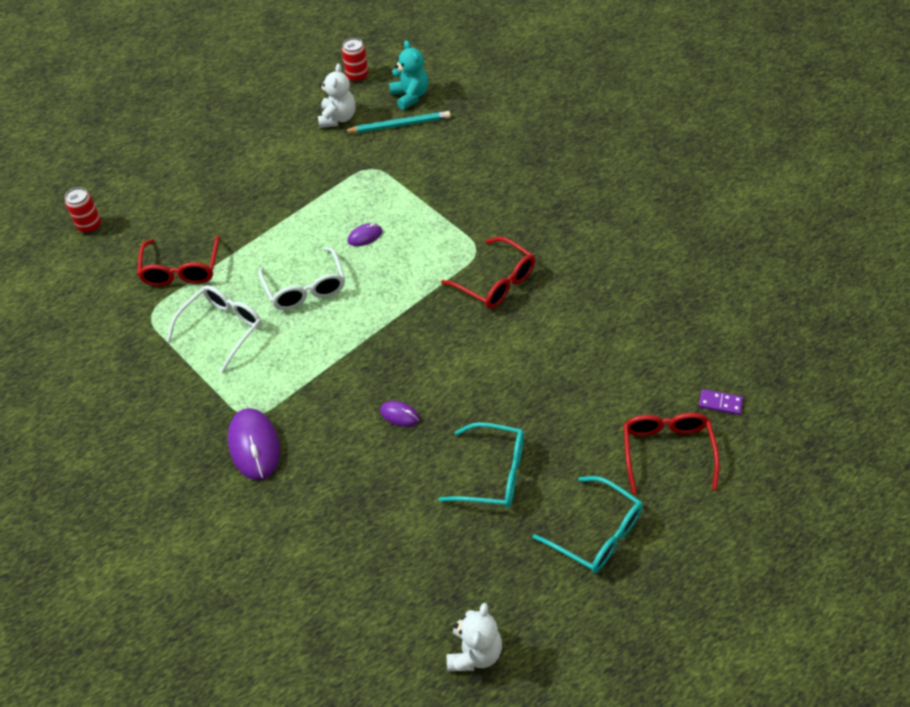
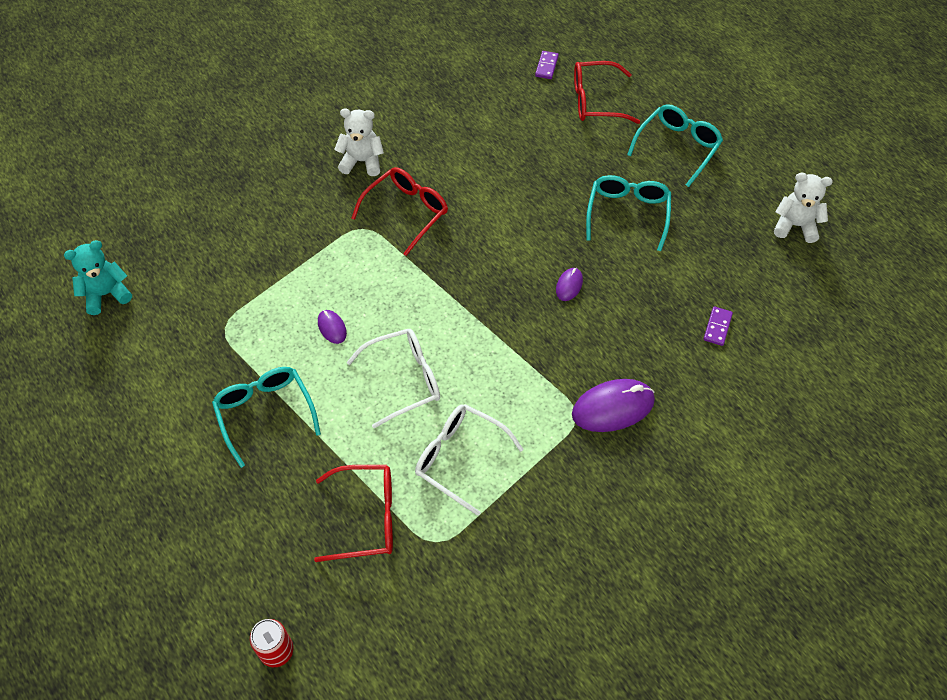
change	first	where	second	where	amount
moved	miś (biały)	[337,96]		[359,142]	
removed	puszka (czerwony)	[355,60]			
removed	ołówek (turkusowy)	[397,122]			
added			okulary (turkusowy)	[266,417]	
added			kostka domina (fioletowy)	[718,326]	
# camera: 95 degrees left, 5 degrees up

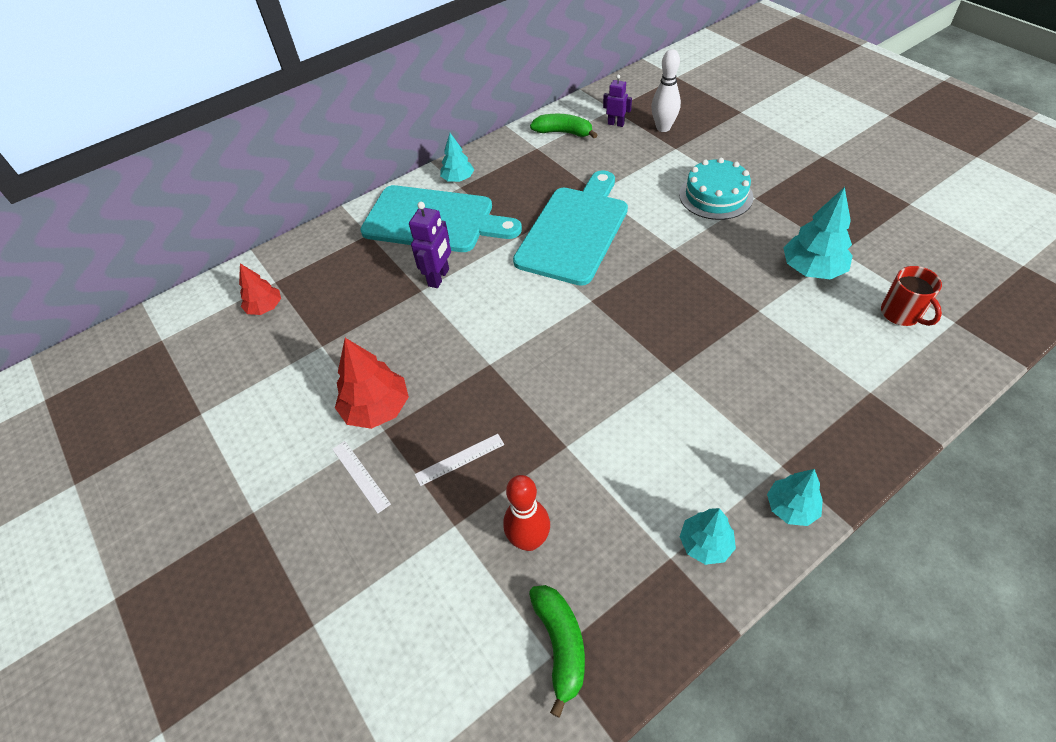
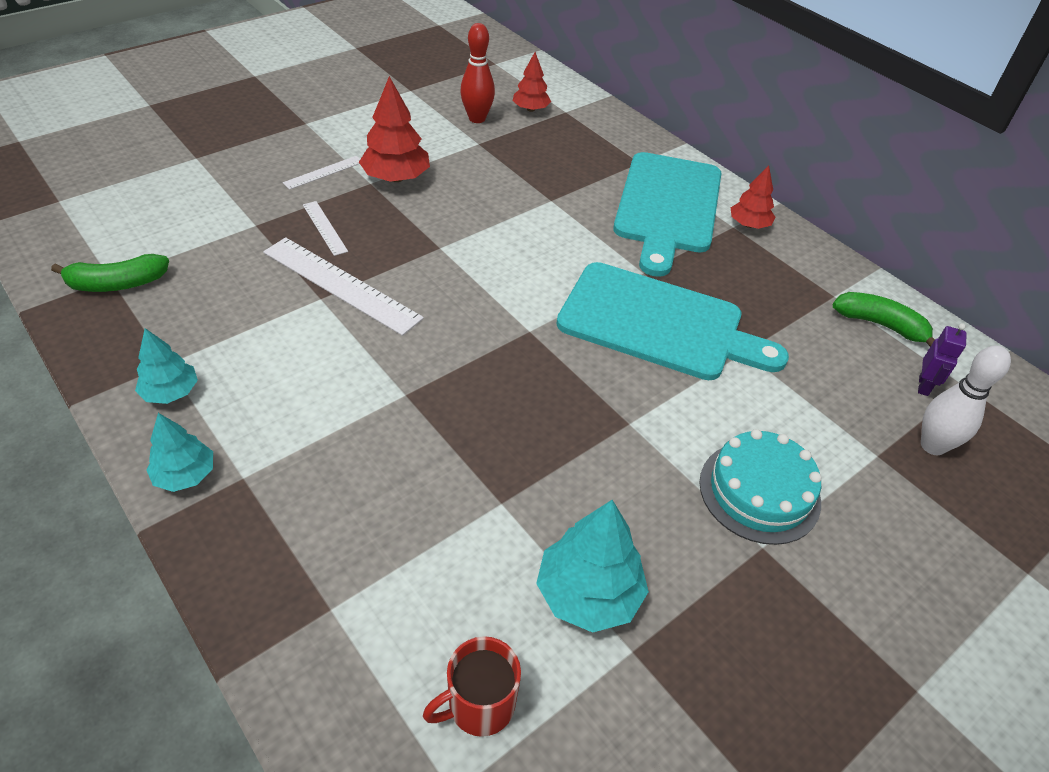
change	first	where	second	where	amount
removed	robot (fioletowy)	[430,245]			
recoloured	drzewko (turkusowy)	[457,157]	drzewko (czerwony)	[753,197]	
moved	kręgiel (czerwony)	[526,513]		[477,73]	
turned	banan (zielony)	[563,126]		[883,319]	75 degrees counterclockwise
added			linijka (biały)	[343,286]	
# camera: 80 degrees right, 5 degrees down

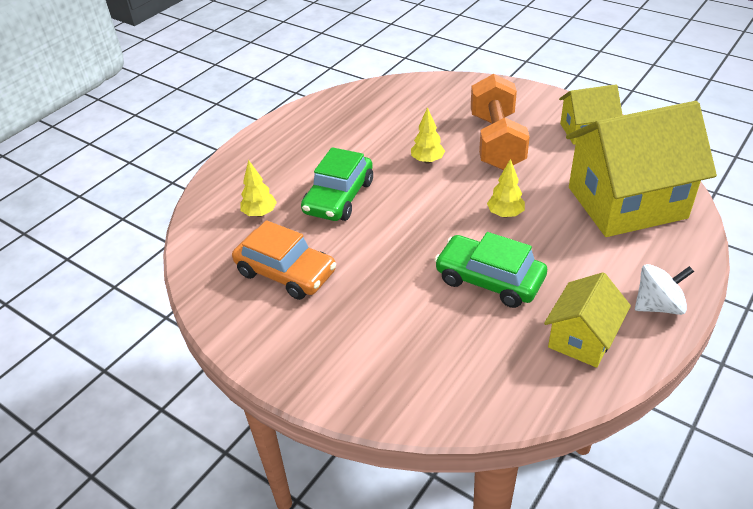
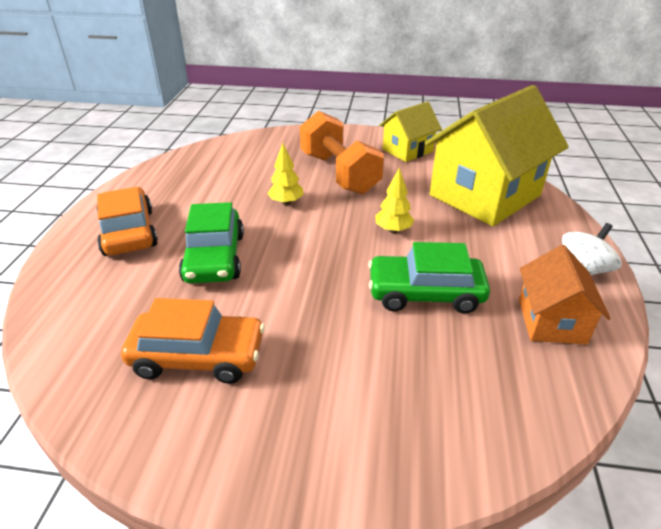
change	first	where	second	where	amount
removed	drzewko (żółty)	[258,188]			
recoloured	domek (żółty)	[587,320]	domek (pomarańczowy)	[565,295]	
added			samochód (pomarańczowy)	[127,221]	
# camera: 30 degrees left, 5 degrees down

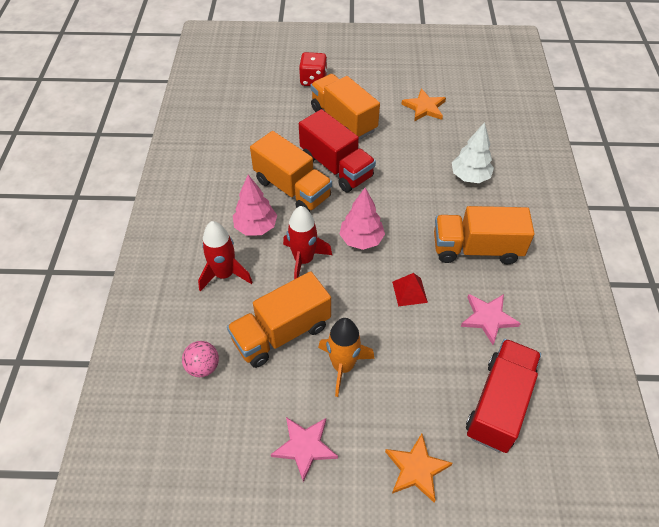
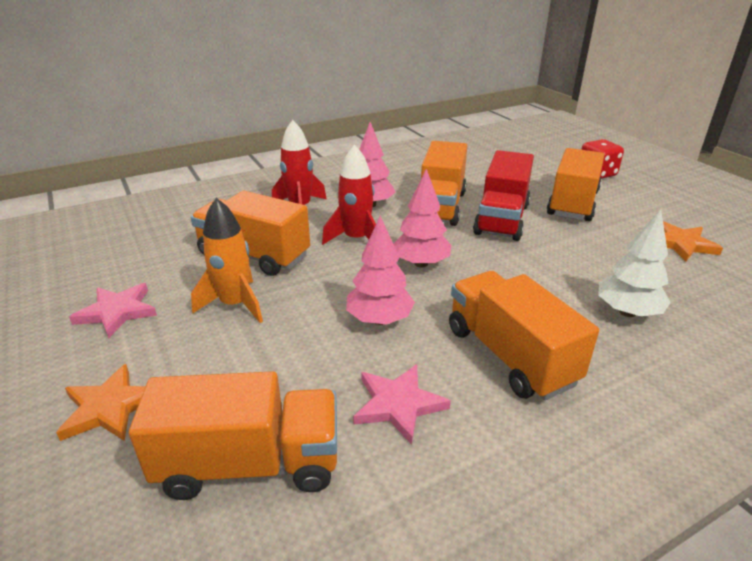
change	first	where	second	where	amount
removed	piłka (różowy)	[200,359]			
replaced	piramida (czerwony)	[410,289]	drzewko (różowy)	[380,270]	
recoloured	ciężarówka (czerwony)	[503,396]	ciężarówka (pomarańczowy)	[233,435]	
# camera: 60 degrees right, 20 degrees down

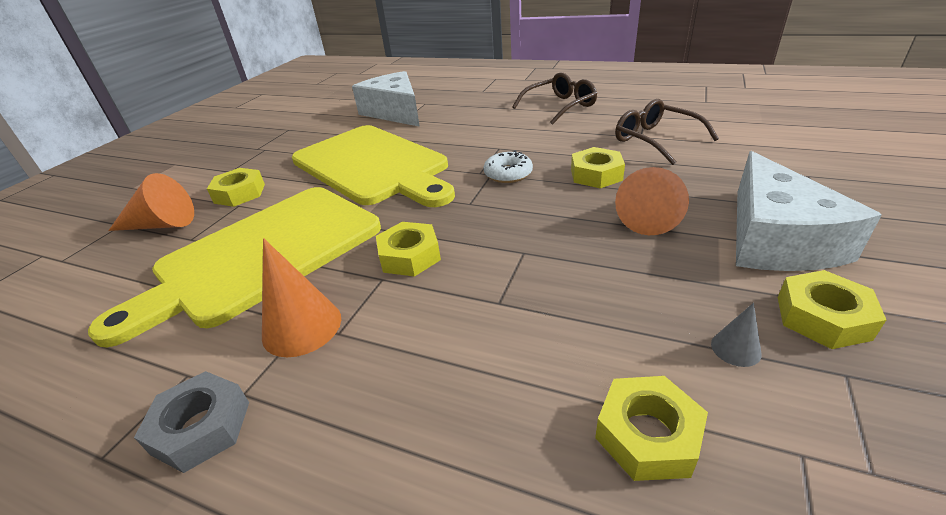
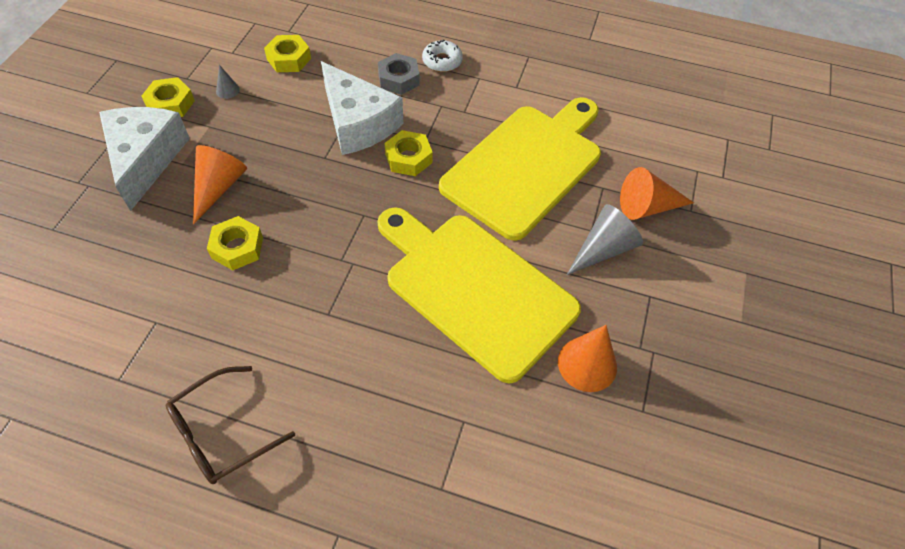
change	first	where	second	where	amount
moved	nakrętka (szary)	[191,422]		[399,74]	
replaced	nakrętka (żółty)	[236,187]	stożek (szary)	[605,239]	
moved	stożek (pomarańczowy)	[301,297]		[587,358]	
moved	ser (biały)	[386,99]		[362,108]	
moved	donut (biały)	[508,166]		[442,56]	
removed	okulary (brązowy)	[667,132]			
# camera: 170 degrees right, 20 degrees up

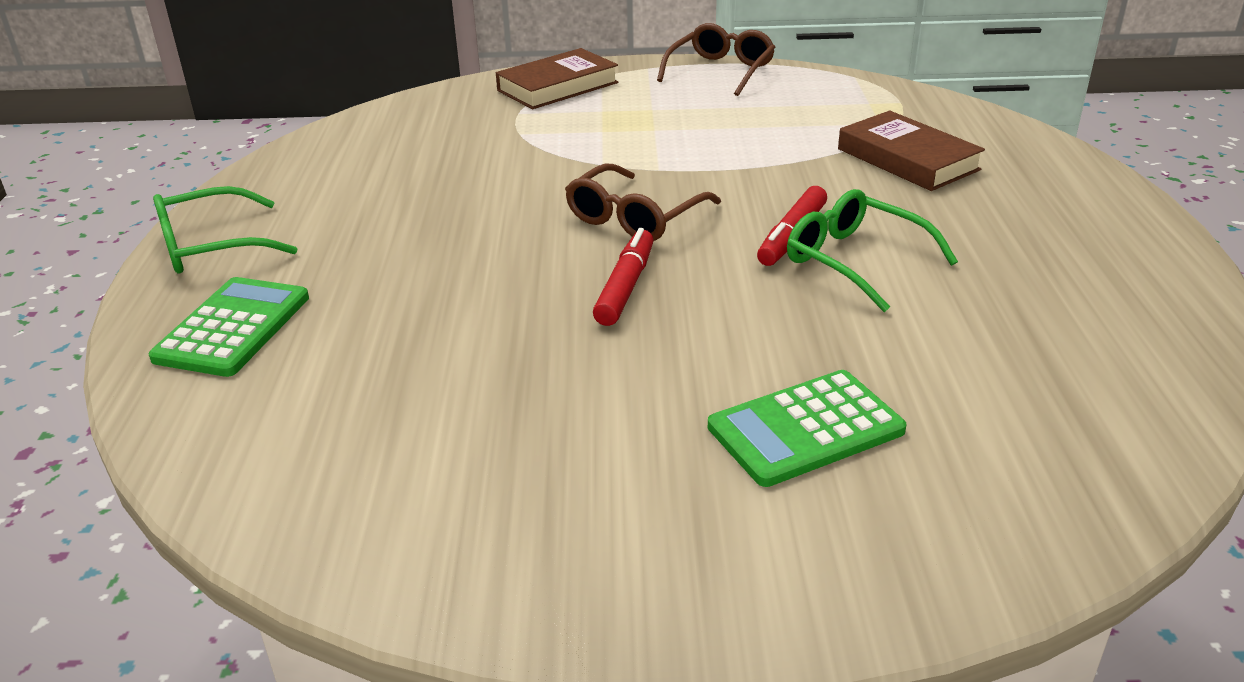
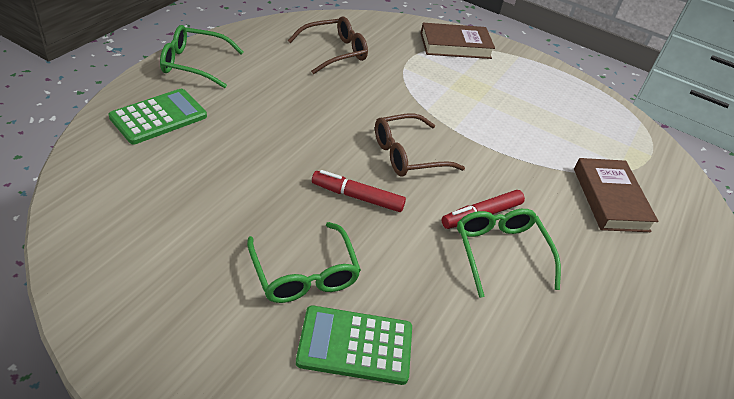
change	first	where	second	where	amount
turned	flamaster (czerwony)	[623,277]		[359,191]	120 degrees counterclockwise
moved	okulary (brązowy)	[716,59]		[328,45]	
added			okulary (zielony)	[304,262]	
# camera: 25 degrees right, 10 degrees up

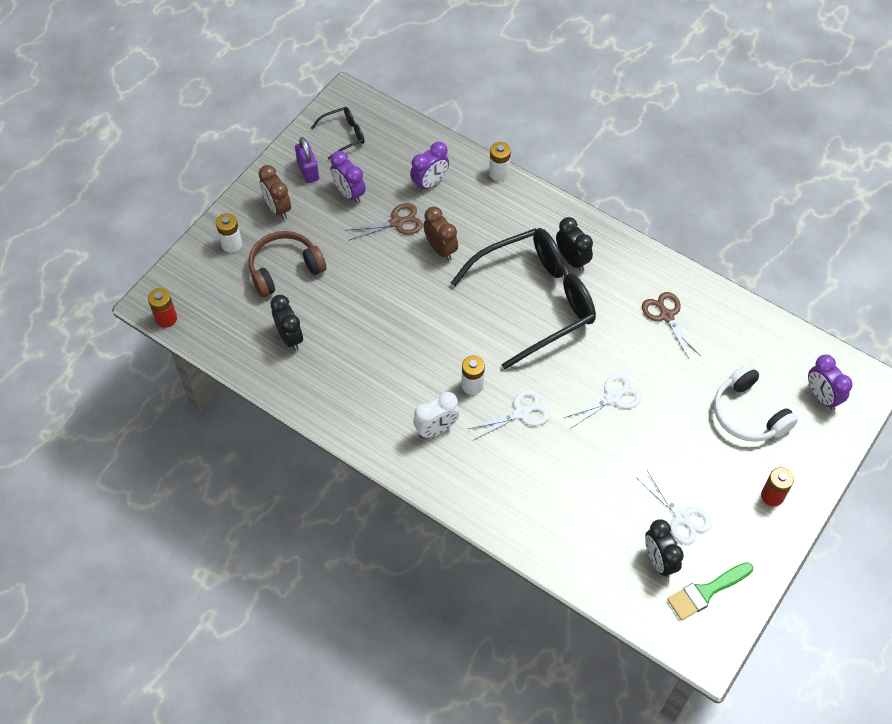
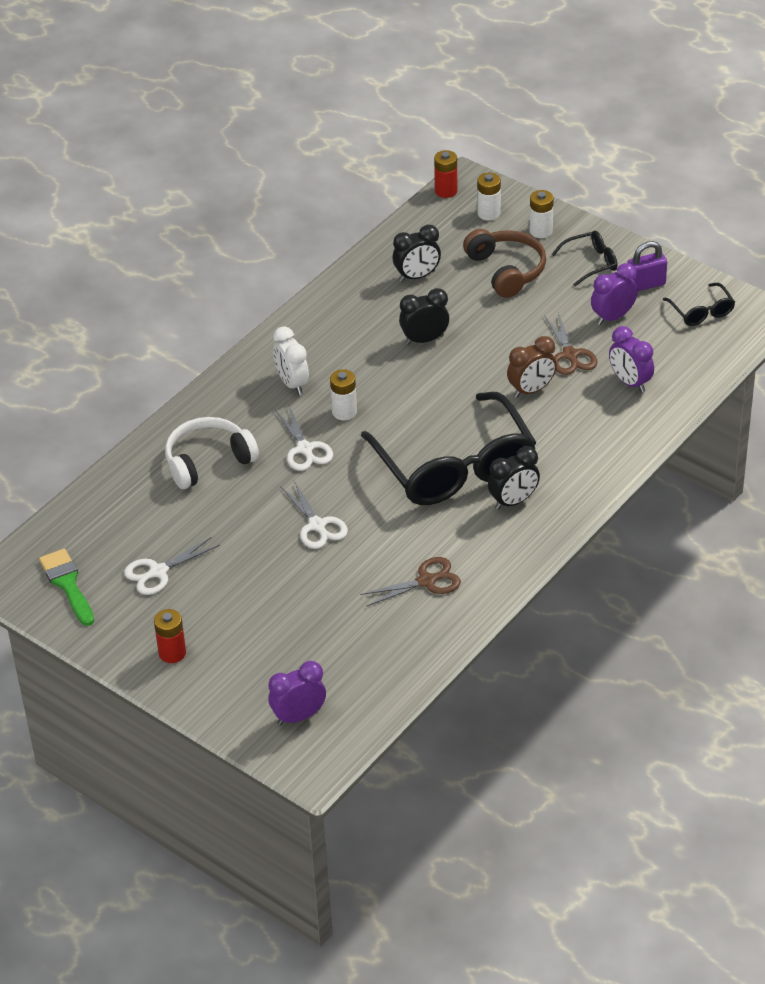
change	first	where	second	where	amount
replaced	budzik (brązowy)	[274,192]	okulary (czarny)	[584,258]	
moved	bateria (biały)	[500,161]		[489,197]	
moved	budzik (czarny)	[664,548]		[424,316]	
moved	słuchawki (biały)	[756,403]		[212,453]	
# camera: 95 degrees right, 15 degrees down

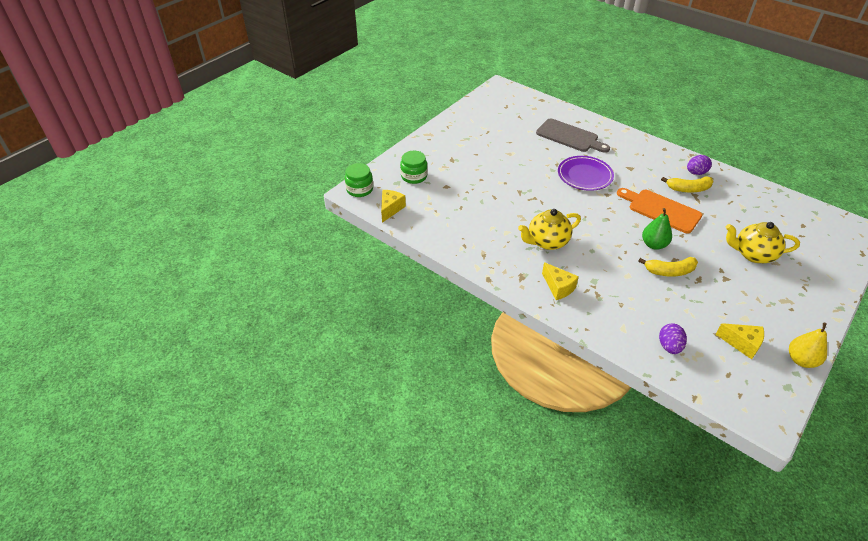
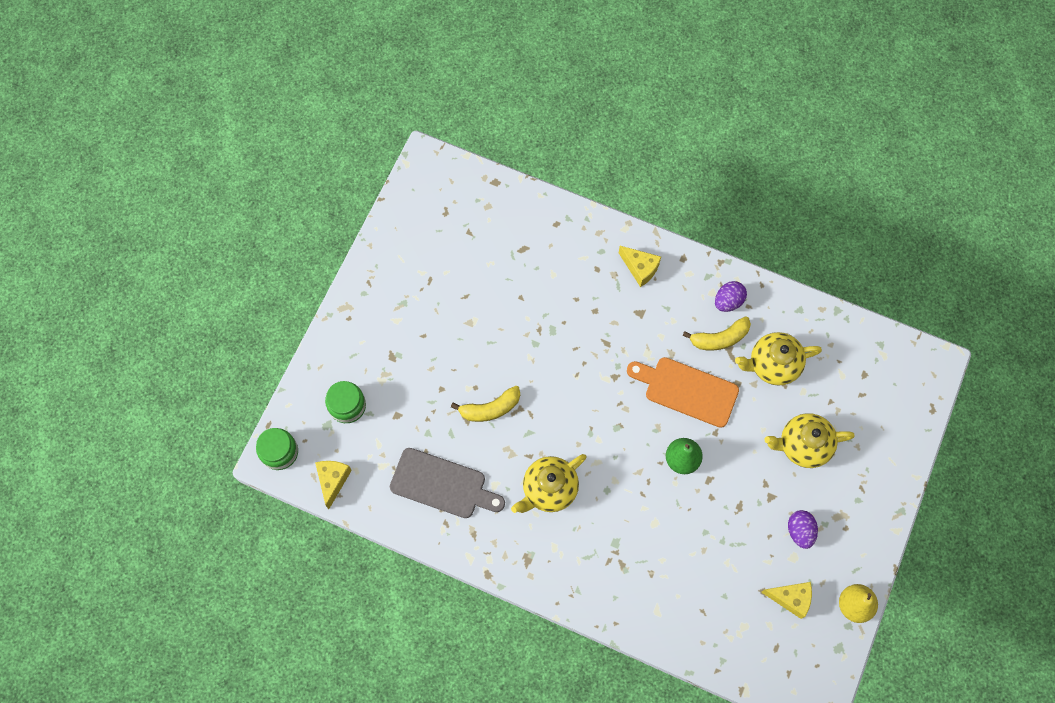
change	first	where	second	where	amount
moved	deska do krojenia (szary)	[573,135]		[447,483]	
moved	ser (żółty)	[560,281]		[640,266]	
removed	talerz (fioletowy)	[586,173]			
moved	banan (żółty)	[668,267]		[485,404]	
moved	jajko (fioletowy)	[673,339]		[803,529]	
added			imbryk (żółty)	[778,358]	
# camera: 15 degrees left, 25 degrees up

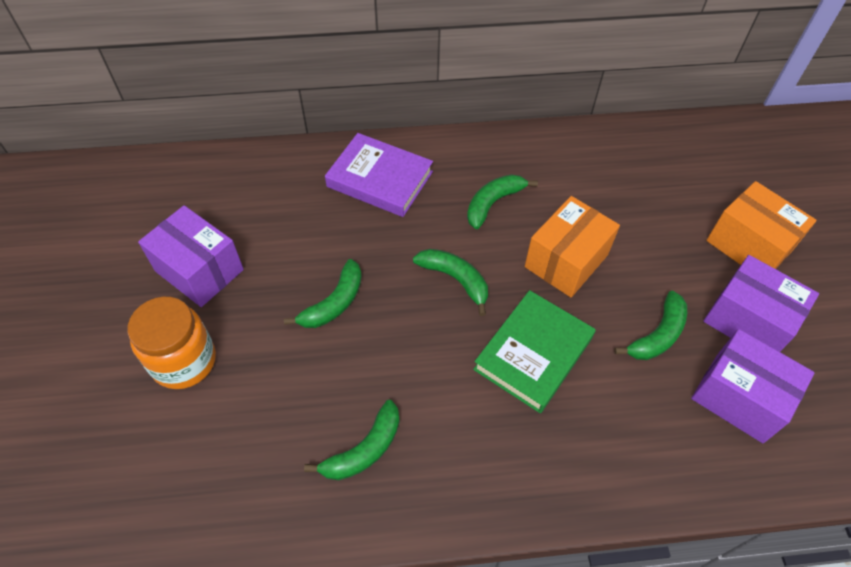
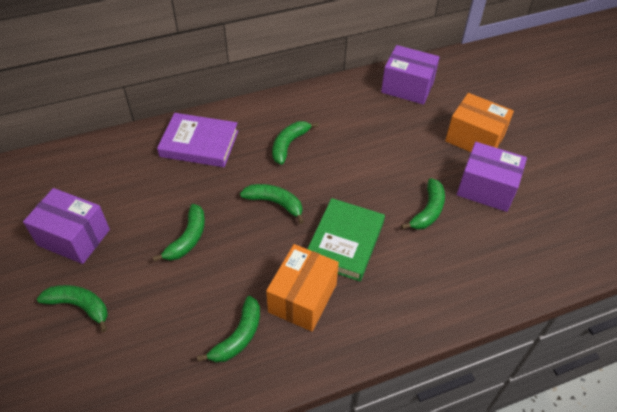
change	first	where	second	where	amount
replaced	słoik (pomarańczowy)	[172,343]	banan (zielony)	[72,308]	
moved	pudełko (pomarańczowy)	[572,246]		[302,287]	
moved	pudełko (fioletowy)	[753,386]		[410,75]	
# camera: 15 degrees left, 5 degrees down

